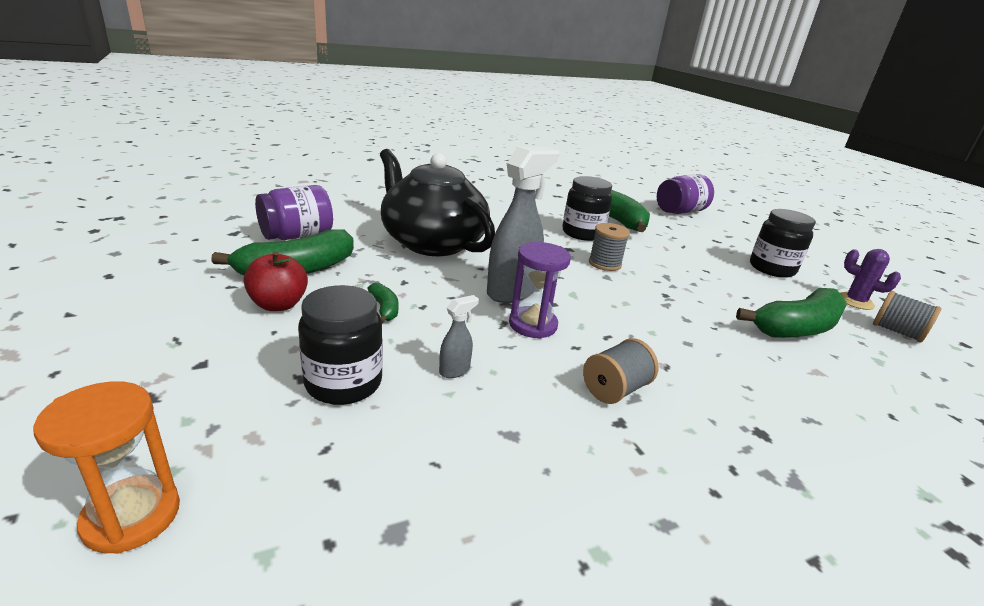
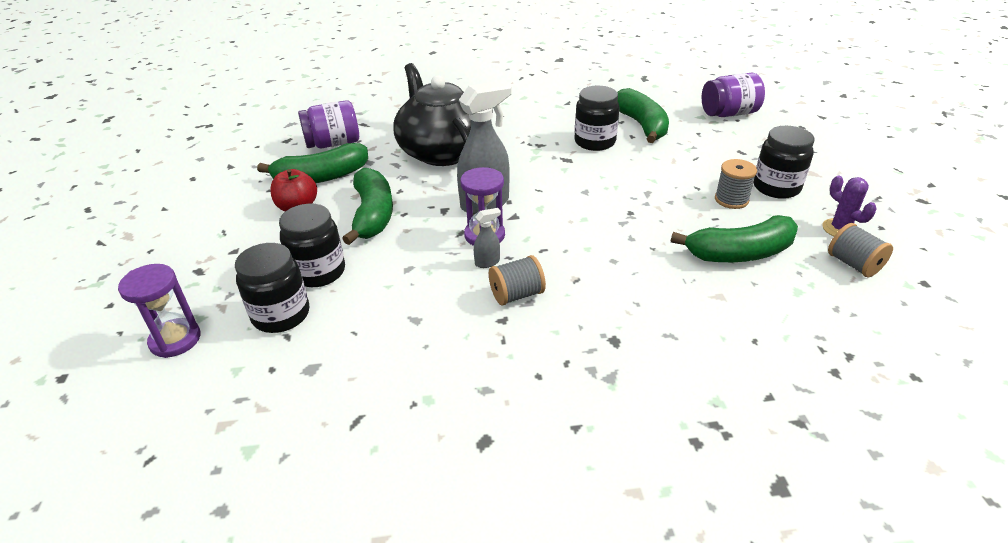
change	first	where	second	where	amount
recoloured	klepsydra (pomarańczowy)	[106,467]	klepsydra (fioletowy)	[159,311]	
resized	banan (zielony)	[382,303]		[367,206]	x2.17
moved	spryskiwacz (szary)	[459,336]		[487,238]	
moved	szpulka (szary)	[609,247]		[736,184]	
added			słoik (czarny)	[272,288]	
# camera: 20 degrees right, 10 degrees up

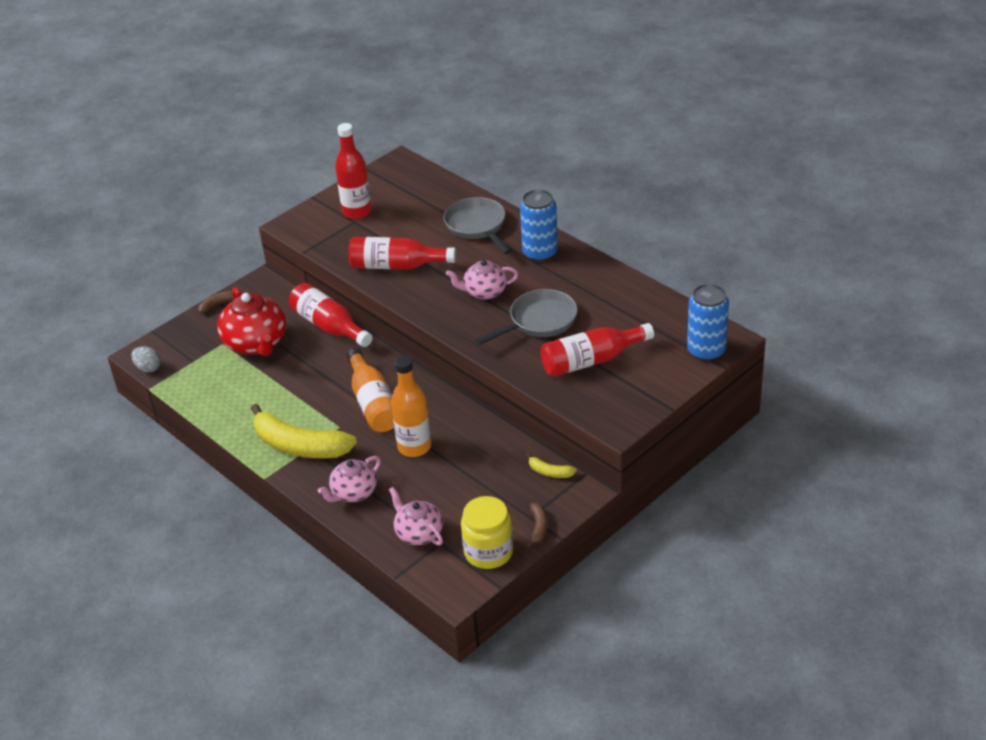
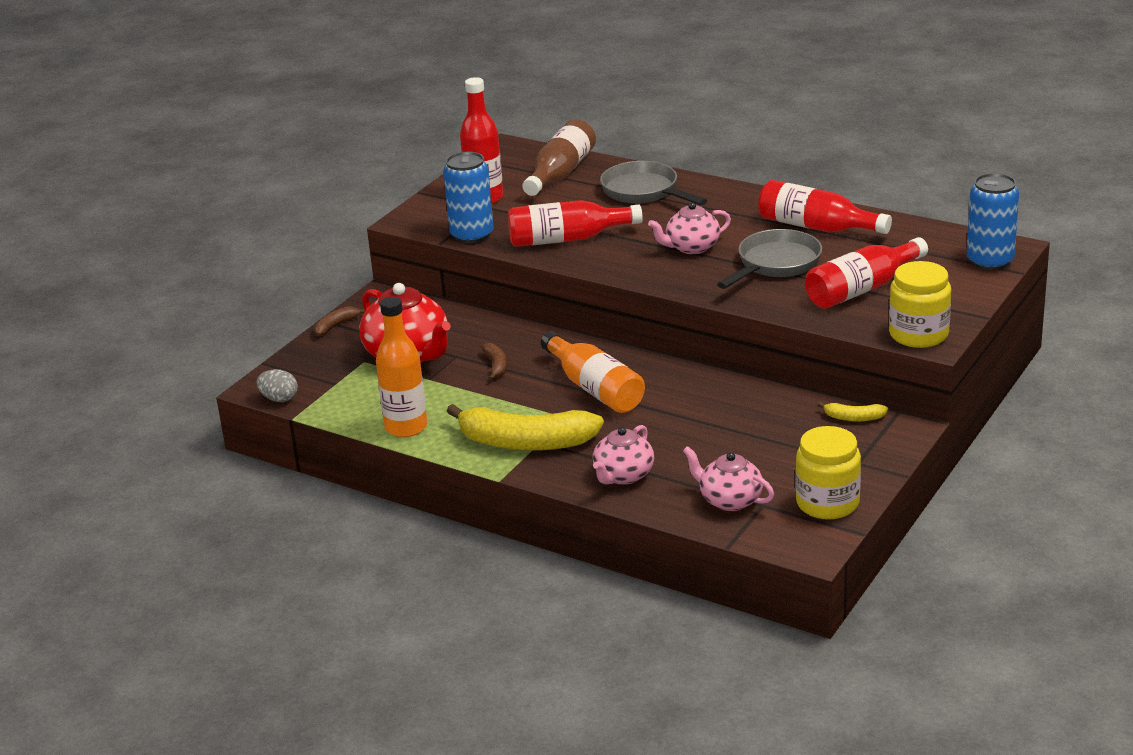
change	first	where	second	where	amount
moved	butelka (czerwony)	[330,315]		[825,207]	
moved	butelka (pomarańczowy)	[411,406]		[401,367]	
moved	puszka (niebieski)	[539,225]		[468,197]	
moved	banan (brązowy)	[537,525]		[494,361]	
added			butelka (brązowy)	[559,157]	
added			słoik (żółty)	[920,304]	
# camera: 15 degrees left, 10 degrees down

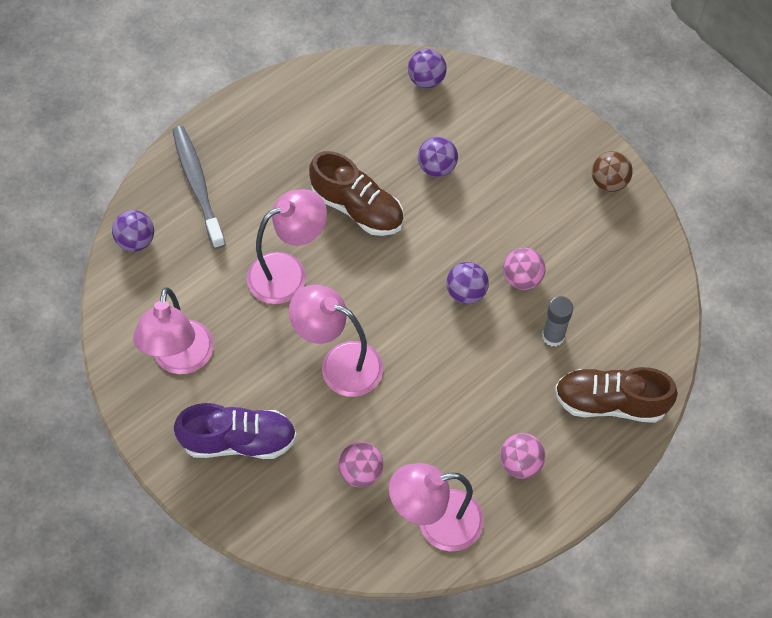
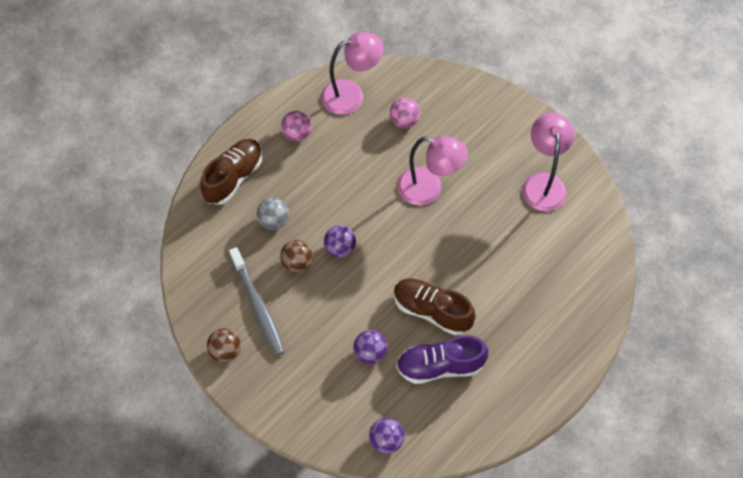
change	first	where	second	where	amount
removed	piłka (fioletowy)	[133,231]			
moved	szczoteczka do zębów (szary)	[199,187]		[257,301]	
moved	but (fioletowy)	[235,431]		[442,359]	
removed	lampka (różowy)	[287,246]			
recoloured	piłka (różowy)	[524,269]	piłka (brązowy)	[296,256]	
replaced	klej w sztyfcie (szary)	[557,321]	piłka (szary)	[273,214]	
turned	but (brązowy)	[616,395]		[232,172]	60 degrees counterclockwise
# camera: 175 degrees right, 0 degrees up

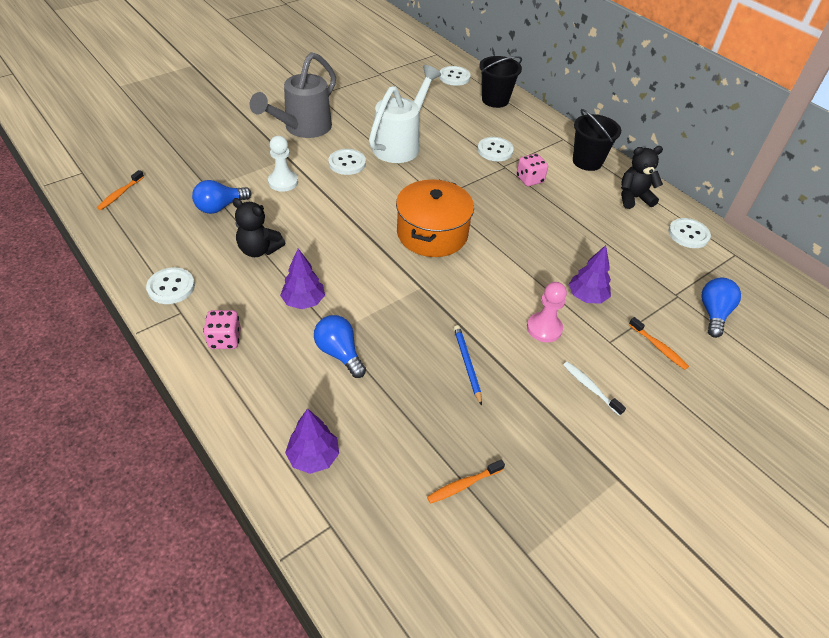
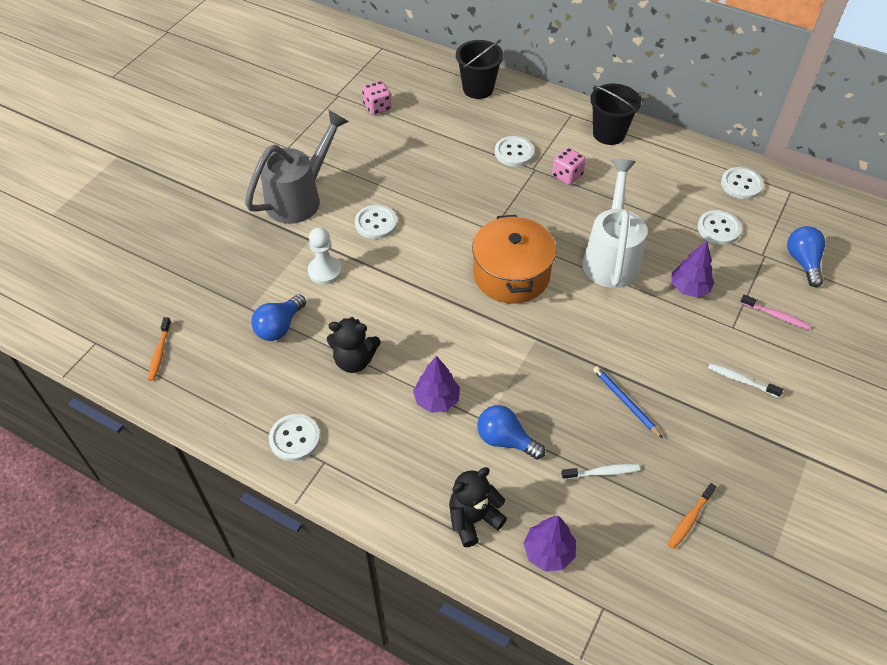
change	first	where	second	where	amount
moved	kostka do gry (różowy)	[222,329]		[377,98]	
turned	konewka (szary)	[293,95]		[297,167]	150 degrees counterclockwise
moved	konewka (biały)	[405,114]		[614,223]	
moved	guzik (biały)	[455,76]		[719,227]	
removed	pionek (różowy)	[547,312]			
moved	miś (czarny)	[642,177]		[478,507]	
recoloured	szczoteczka do zębów (pomarańczowy)	[659,343]	szczoteczka do zębów (różowy)	[775,312]	
added			szczoteczka do zębów (biały)	[600,472]	
# camera: 20 degrees left, 5 degrees up

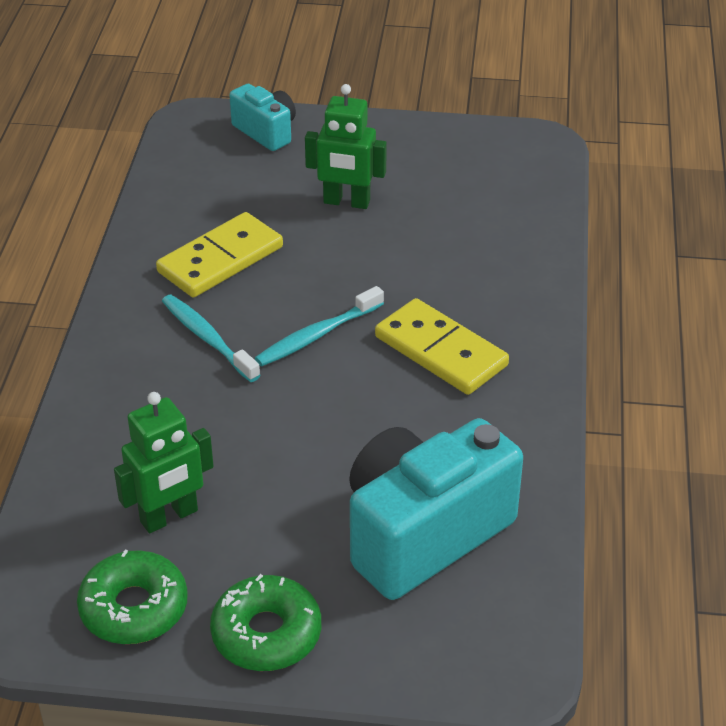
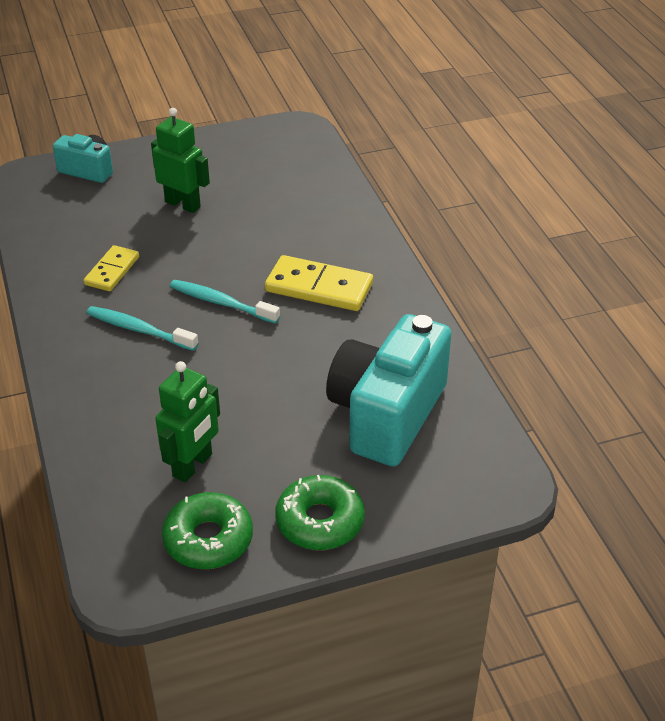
change	first	where	second	where	amount
resized	kostka domina (żółty)	[219,254]		[111,268]	x0.62
turned	szczoteczka do zębów (turkusowy)	[319,326]		[225,302]	90 degrees clockwise
turned	robot (zielony)	[346,146]		[180,160]	135 degrees counterclockwise
# camera: 25 degrees left, 0 degrees up

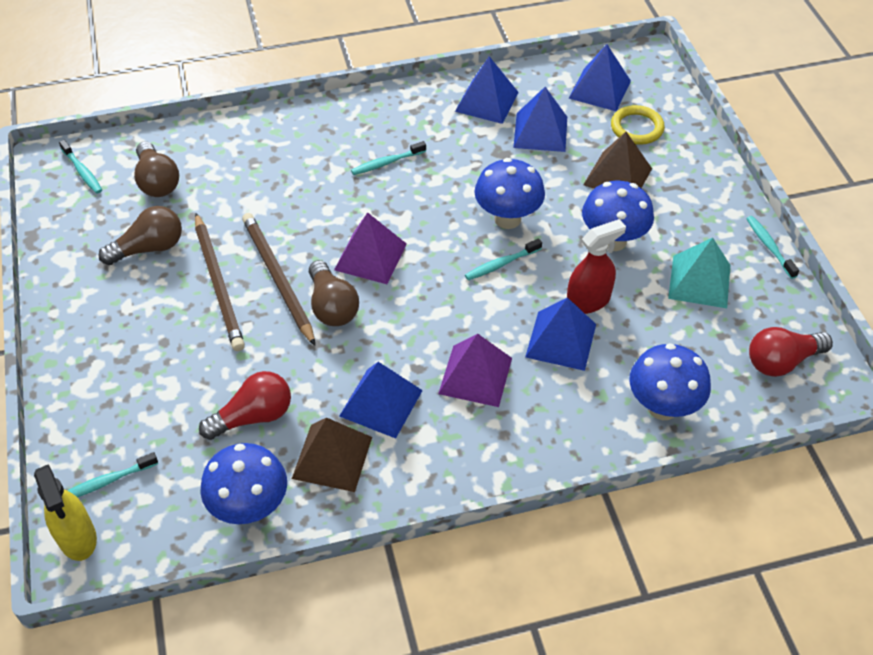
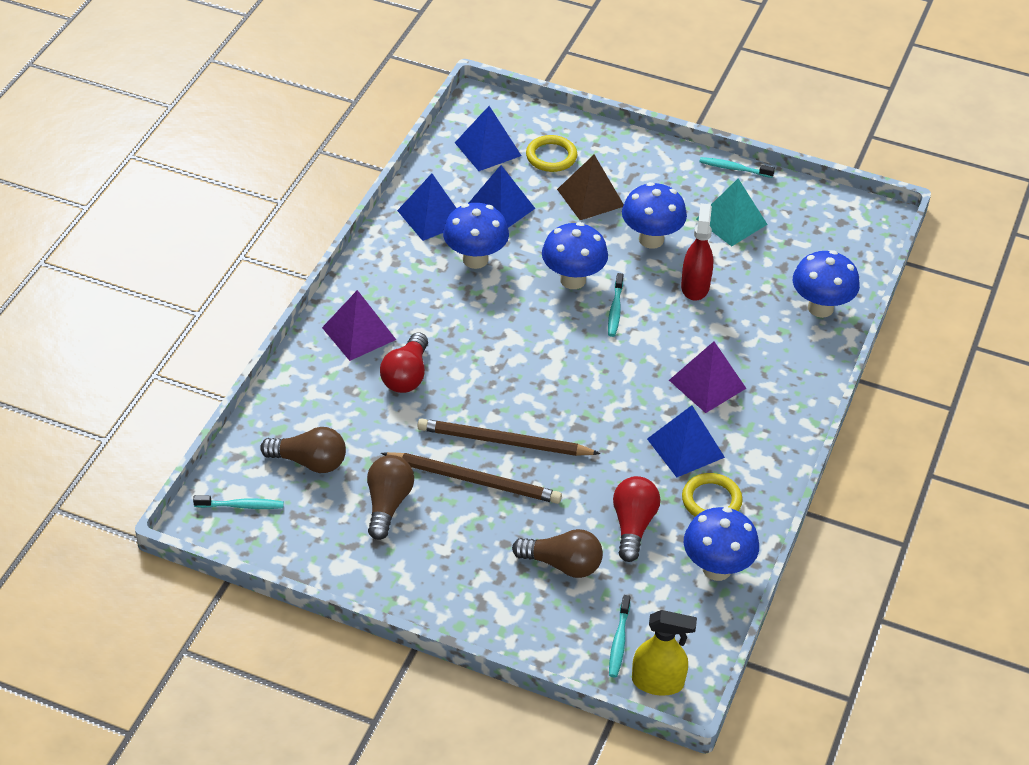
change	first	where	second	where	amount
replaced	piramida (brązowy)	[332,455]	pierścień (żółty)	[712,495]	
moved	żarówka (brązowy)	[334,293]		[557,553]	
moved	piramida (fioletowy)	[370,248]		[359,325]	
removed	szczoteczka do zębów (turkusowy)	[388,158]			
removed	piramida (niebieski)	[560,334]			
moved	żarówka (czerwony)	[791,352]		[404,362]	
added			grzyb (niebieski)	[476,236]	
# camera: 55 degrees left, 5 degrees down

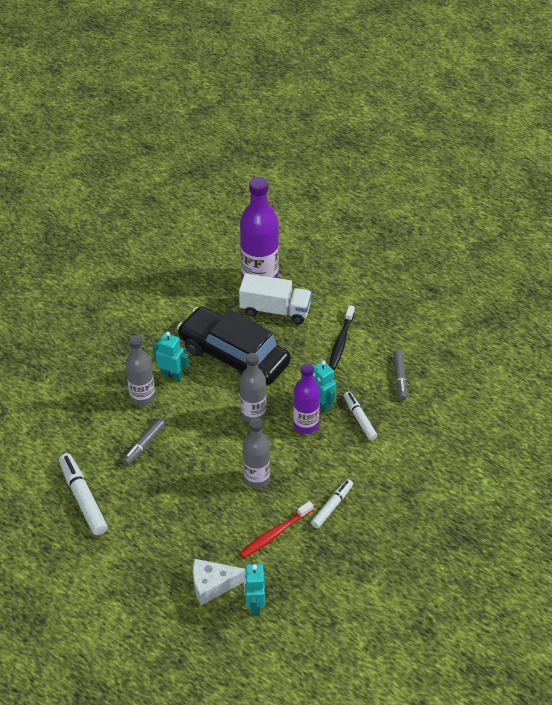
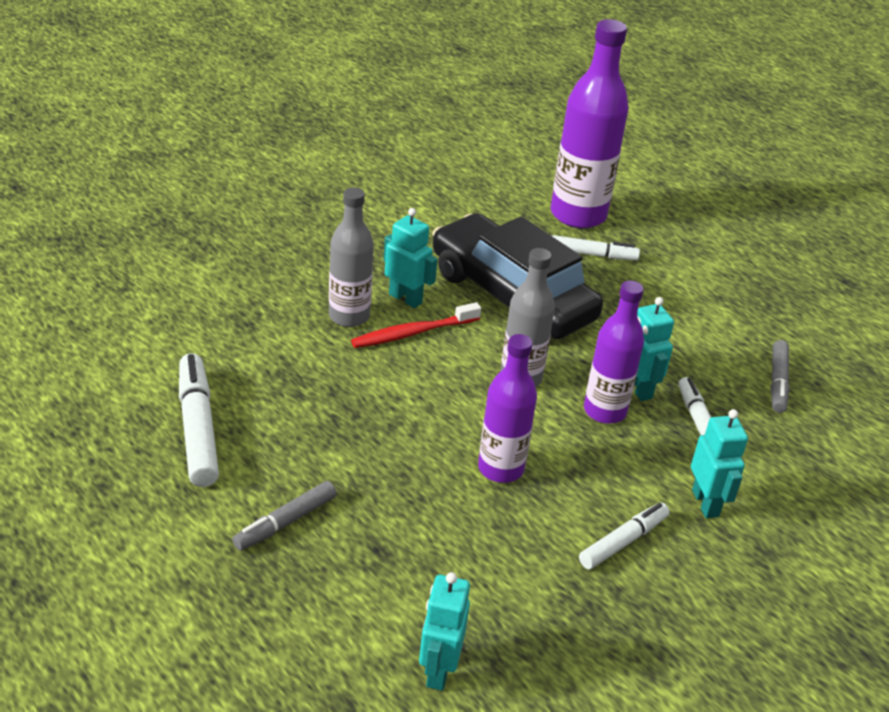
change	first	where	second	where	amount
moved	flamaster (szary)	[144,441]		[284,516]	
removed	ser (biały)	[219,582]			
replaced	ciężarówka (biały)	[275,298]	flamaster (biały)	[596,247]	
moved	szczoteczka do zębów (czerwony)	[276,529]		[416,325]	
recoloured	butelka (szary)	[256,453]	butelka (fioletowy)	[507,408]	
removed	szczoteczka do zębów (czarny)	[342,337]			
added			robot (turkusowy)	[719,463]	
# camera: 10 degrees right, 10 degrees down

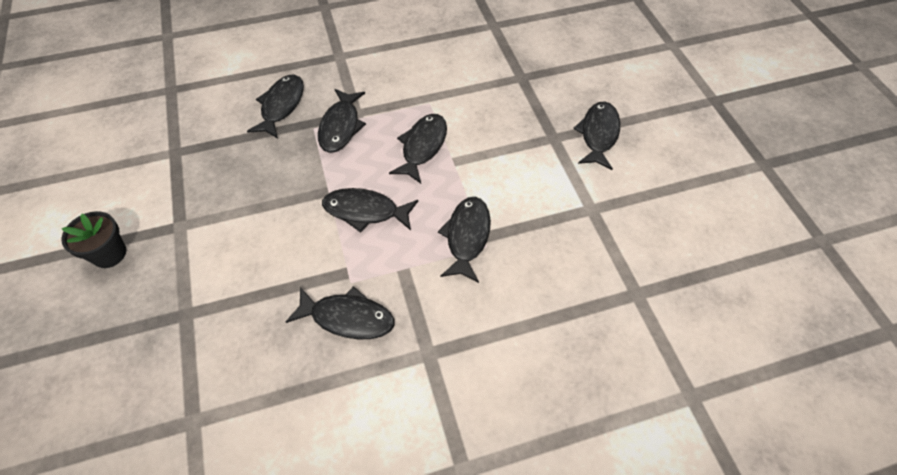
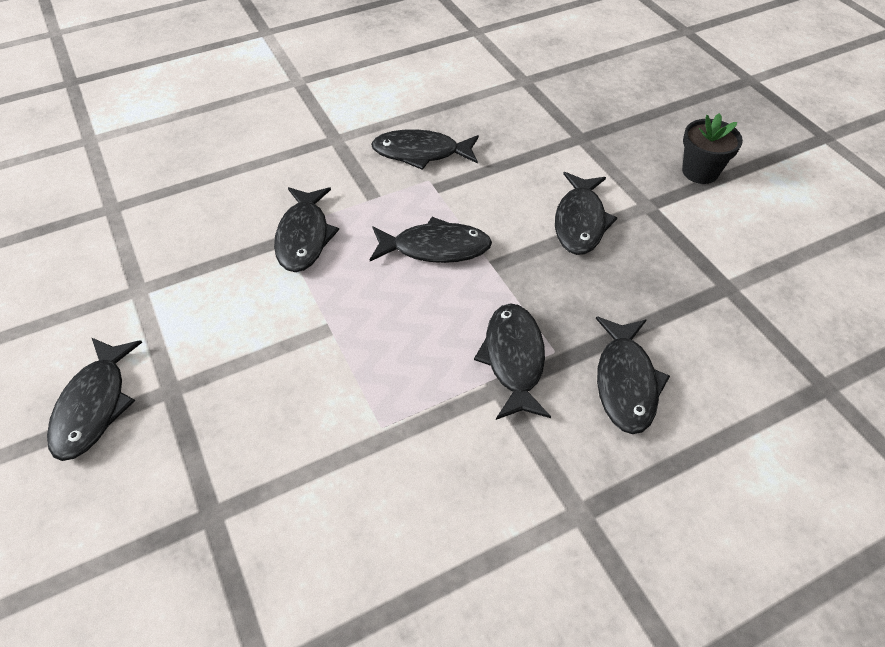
change	first	where	second	where	amount
moved	ryba (czarny)	[418,148]		[586,213]	
# camera: 170 degrees right, 5 degrees down

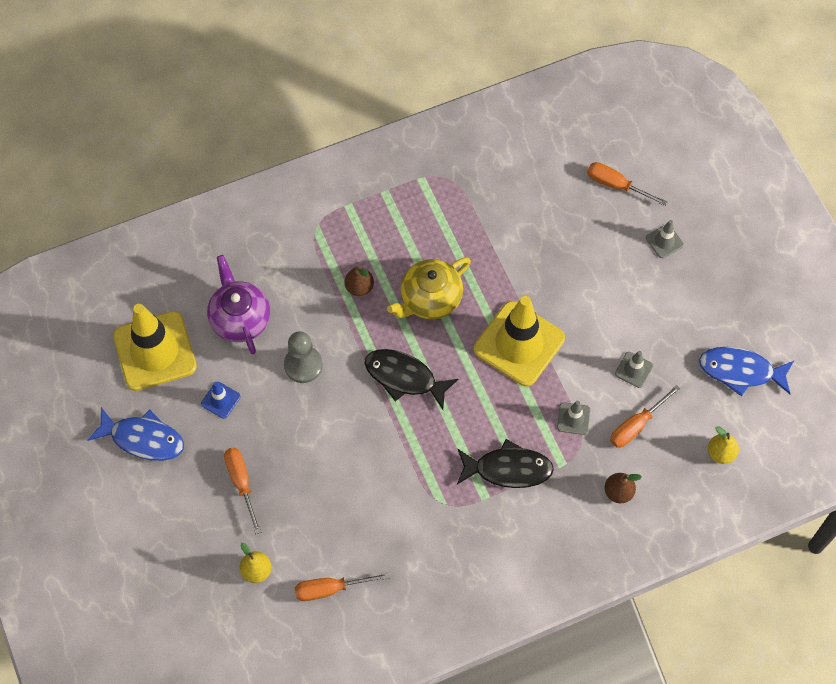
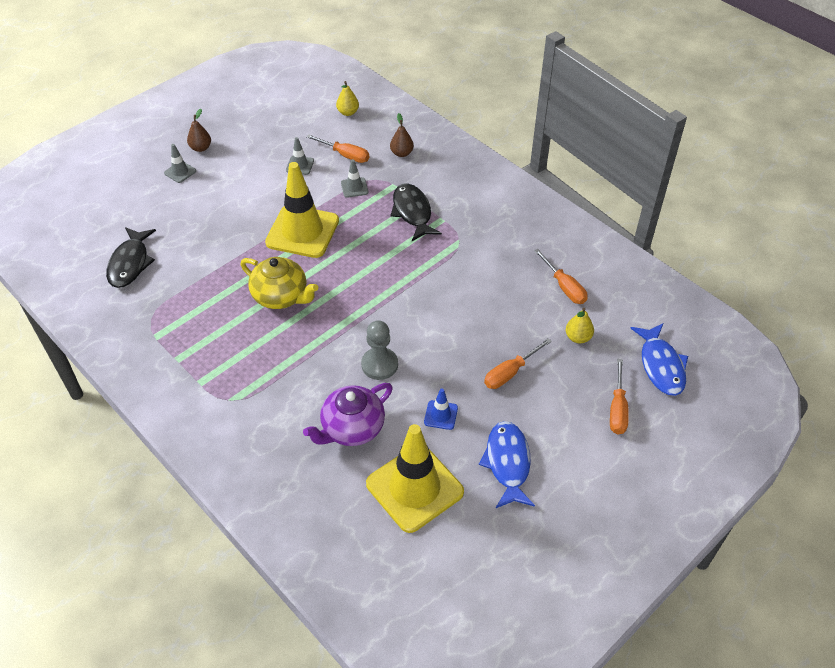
change	first	where	second	where	amount
moved	gruszka (brązowy)	[359,281]		[199,130]	
moved	ryba (czarny)	[412,379]		[131,257]	
moved	śrubokręt (pomarańczowy)	[627,184]		[619,396]	
moved	ryba (niebieski)	[746,371]		[659,359]	
# camera: 110 degrees left, 15 degrees down

